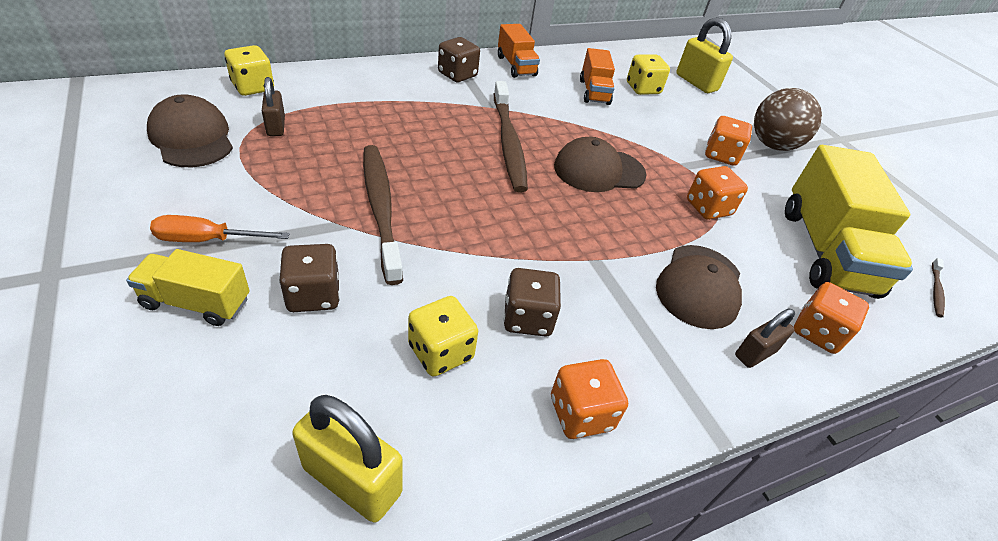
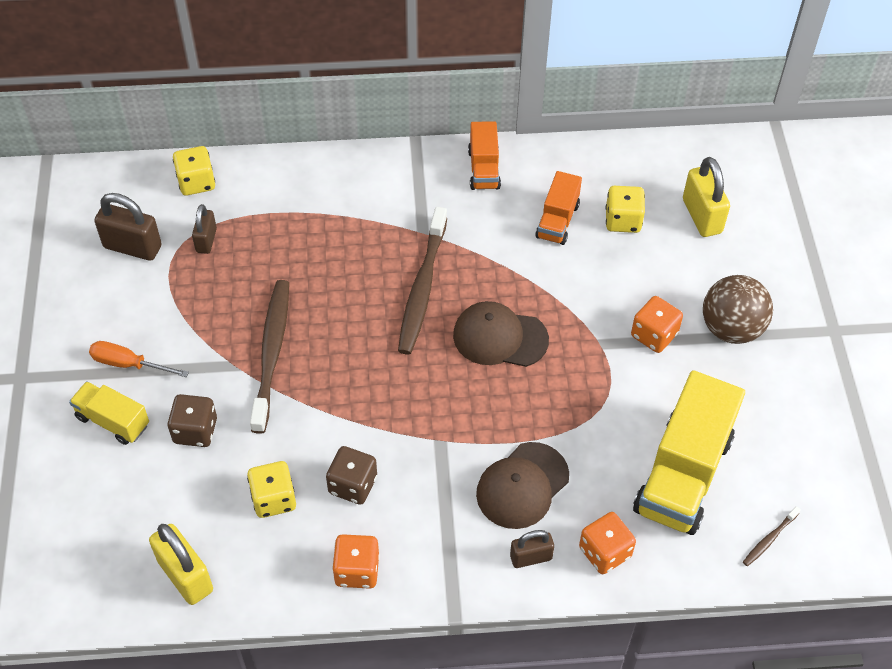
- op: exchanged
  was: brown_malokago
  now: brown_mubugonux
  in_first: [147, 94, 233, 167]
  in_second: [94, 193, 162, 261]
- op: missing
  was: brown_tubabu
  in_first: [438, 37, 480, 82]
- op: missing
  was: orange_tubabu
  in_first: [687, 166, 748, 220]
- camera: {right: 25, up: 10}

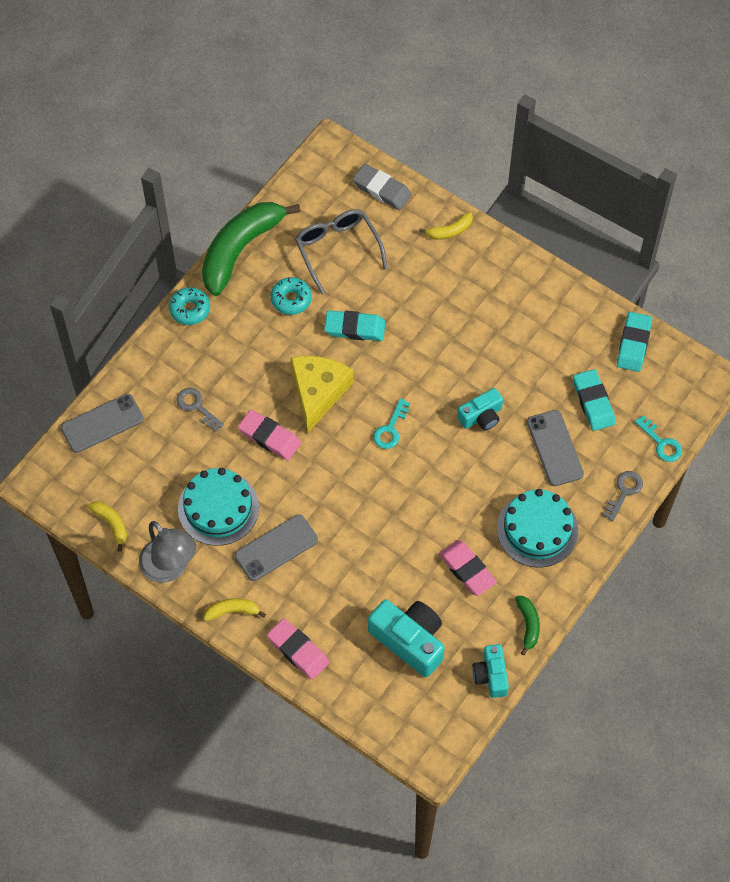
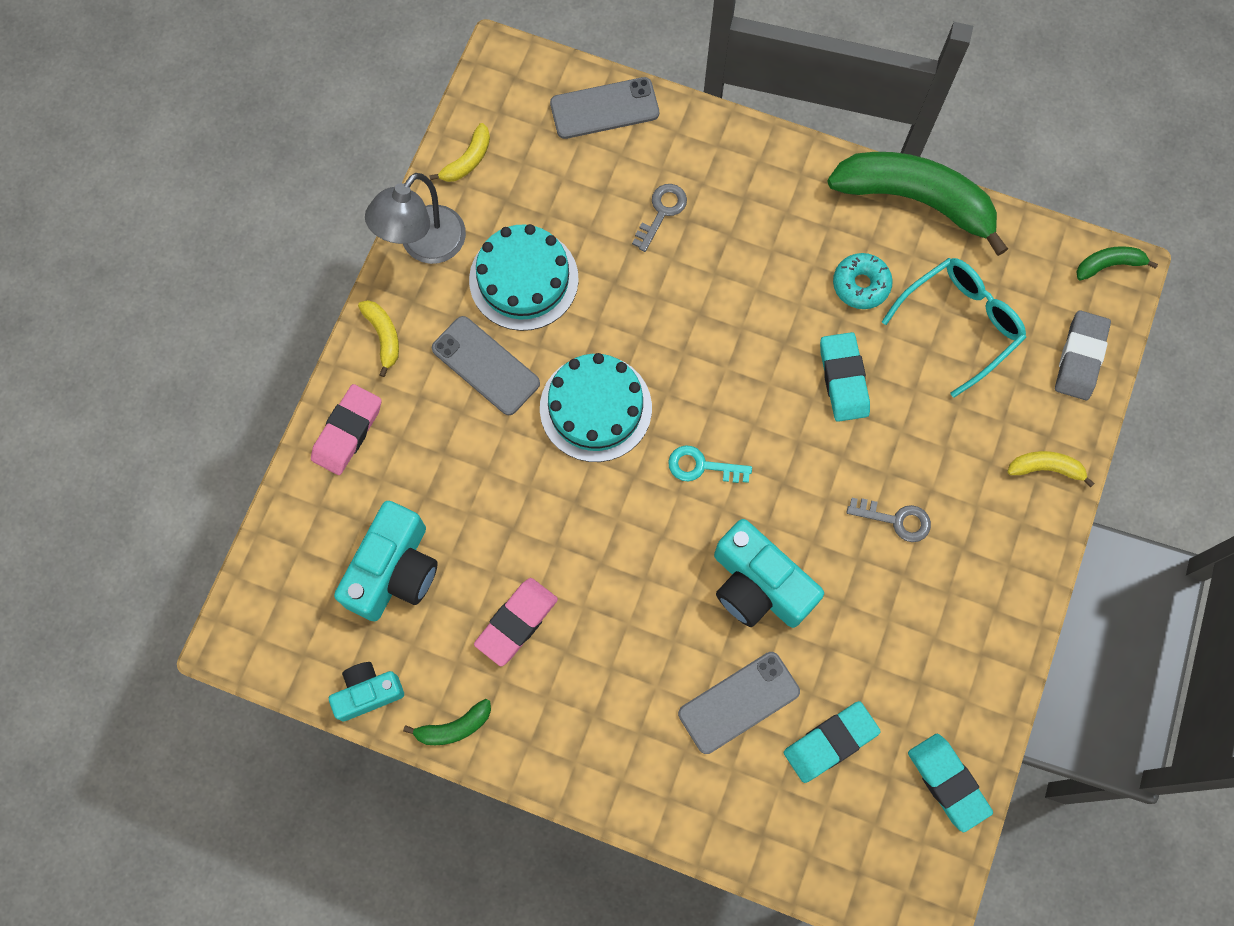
- op: spun
  was: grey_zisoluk
  in_first: [61, 394, 144, 453]
  in_second: [550, 77, 659, 139]
  clockwise: -60
- op: missing
  was: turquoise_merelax
  in_first: [169, 287, 210, 325]
- op: missing
  was: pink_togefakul
  in_first: [238, 409, 301, 460]
- op: missing
  was: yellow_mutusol
  in_first: [290, 356, 353, 434]
- op: colour
  was: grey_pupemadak
  now: turquoise_pupemadak
  in_first: [295, 209, 388, 294]
  in_second: [882, 258, 1026, 398]
- op: spun
  was: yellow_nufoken
  in_first: [419, 212, 473, 240]
  in_second: [1008, 451, 1095, 487]
  clockwise: 135
- op: size
  was: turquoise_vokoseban
  in_first: [457, 388, 503, 431]
  in_second: [714, 519, 824, 628]
  ratio: 1.65
- op: relocated
  was: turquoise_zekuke
  in_first: [497, 489, 578, 568]
  in_second: [540, 353, 652, 462]
- op: relocated
  was: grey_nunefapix
  in_first: [603, 471, 643, 521]
  in_second: [846, 498, 931, 542]
- op: spun
  was: turquoise_togefakul
  in_first: [617, 312, 652, 372]
  in_second: [908, 734, 993, 832]
  clockwise: 60
- op: missing
  was: turquoise_nunefapix
  in_first: [635, 415, 682, 462]
- op: appeared
  now: green_nufoken
  in_second: [1076, 246, 1158, 281]
- camera: {right: 75, up: 10}

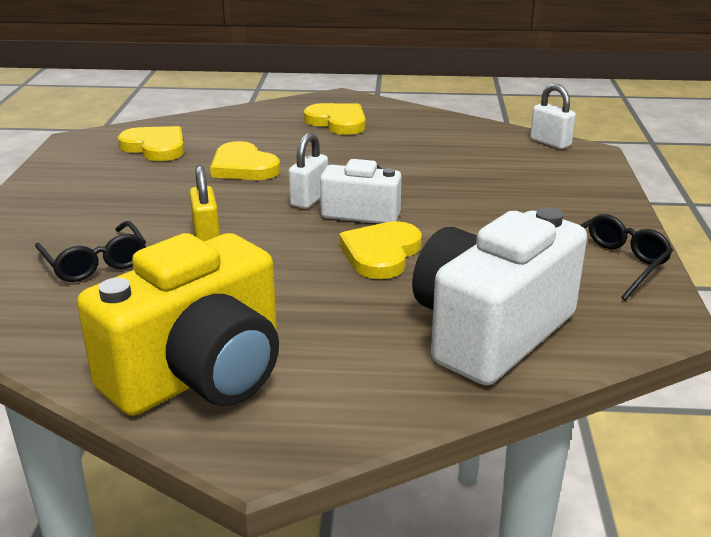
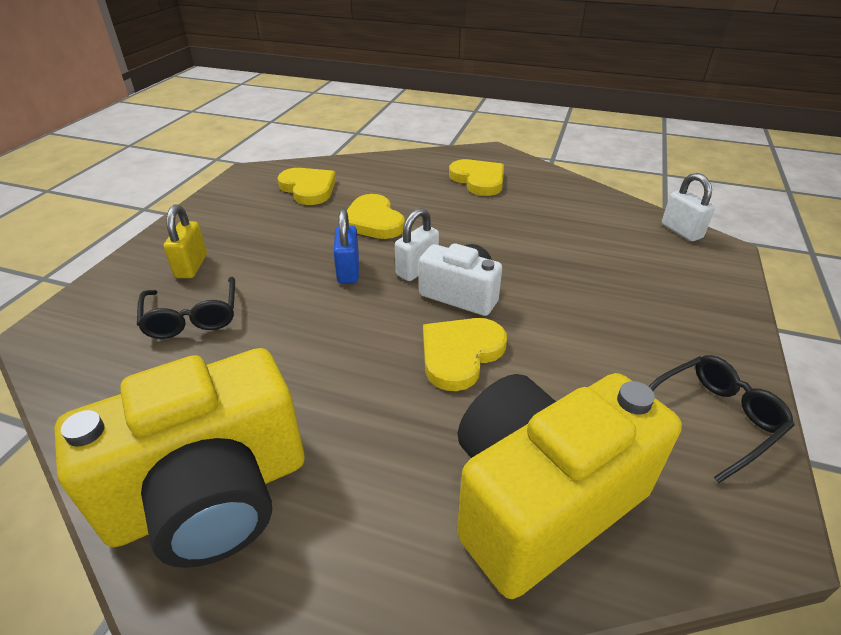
- op: relocated
  was: yellow_mubugonux
  in_first: [189, 165, 220, 241]
  in_second: [163, 204, 207, 278]
- op: colour
  was: white_vokoseban
  now: yellow_vokoseban
  in_first: [412, 207, 587, 385]
  in_second: [457, 373, 682, 599]
- op: appeared
  now: blue_mubugonux
  in_second: [333, 209, 359, 283]
- camera: {right: 15, up: 10}

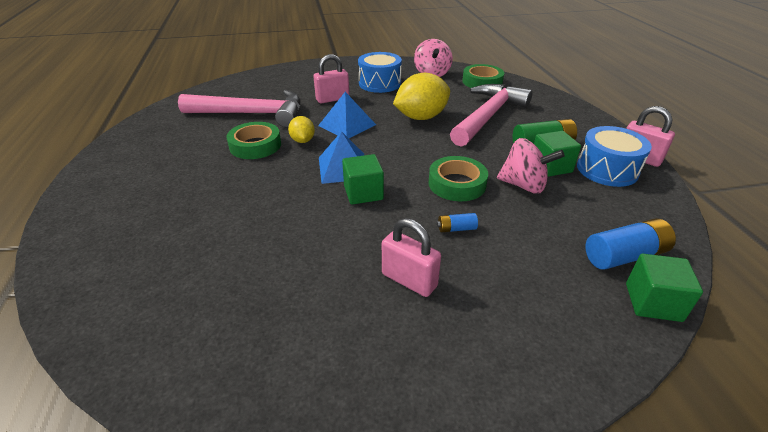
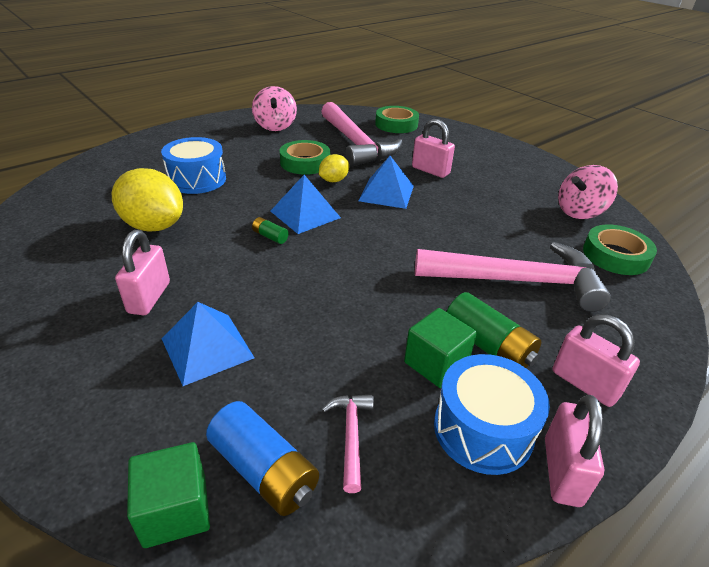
- op: exchanged
  was: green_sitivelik
  now: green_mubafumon
  in_first: [342, 154, 384, 205]
  in_second: [252, 217, 289, 244]
- op: relocated
  was: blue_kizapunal
  in_first: [358, 52, 402, 93]
  in_second: [161, 137, 226, 194]
- op: relocated
  was: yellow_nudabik
  in_first: [393, 73, 450, 120]
  in_second: [112, 168, 183, 231]
- op: relocated
  was: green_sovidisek
  in_first: [428, 156, 488, 201]
  in_second: [375, 106, 419, 133]
- op: missing
  was: blue_mubafumon
  in_first: [437, 213, 478, 232]
- op: relocated
  was: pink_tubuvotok
  in_first: [497, 138, 565, 194]
  in_second: [252, 86, 297, 131]
- op: appeared
  now: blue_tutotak
  in_second: [161, 302, 254, 386]
- op: appeared
  now: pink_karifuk
  in_second: [322, 394, 374, 493]
- op: appeared
  now: pink_mubugonux
  in_second: [552, 314, 640, 407]
- camera: {right: 60, up: 0}

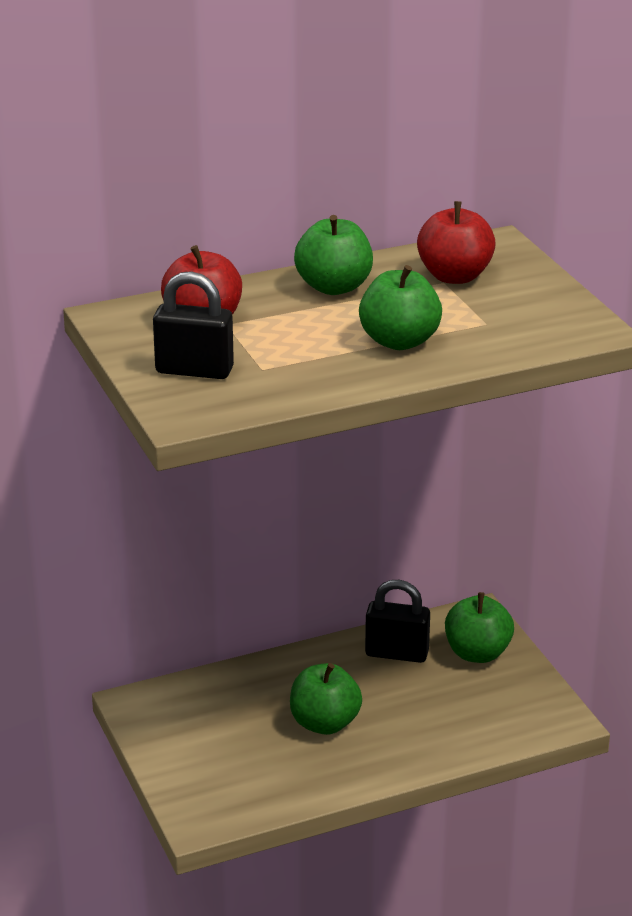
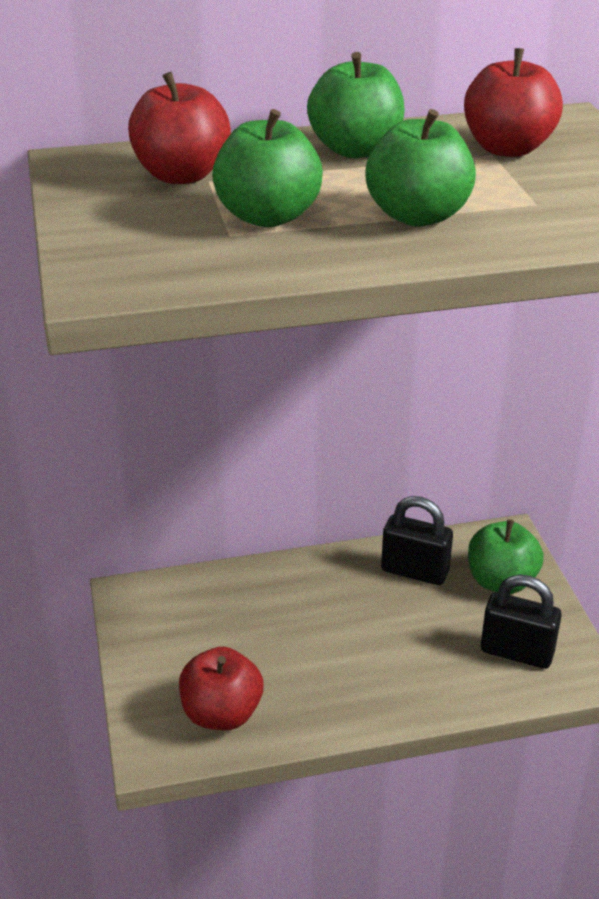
- op: relocated
  was: black_mubugonux
  in_first: [153, 271, 234, 379]
  in_second: [481, 575, 562, 669]
- op: relocated
  was: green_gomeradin
  in_first: [290, 663, 362, 735]
  in_second: [212, 109, 323, 227]
- op: appeared
  now: red_gomeradin
  in_second: [179, 647, 263, 730]
- camera: {right: 10, up: 5}

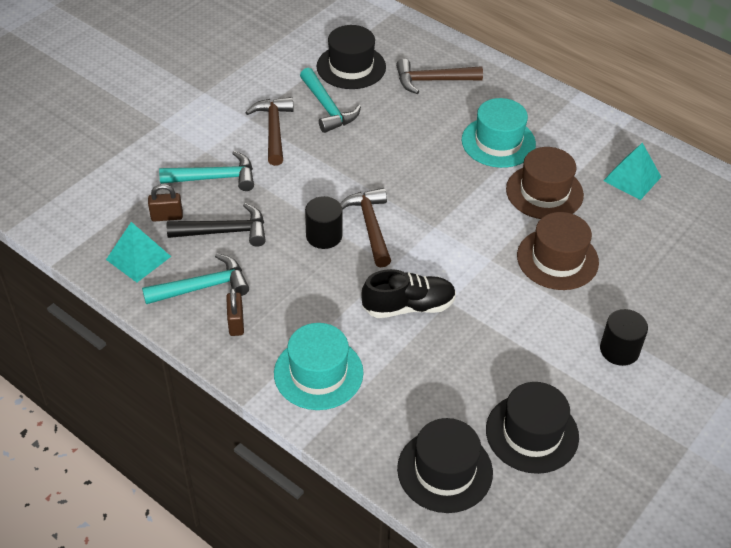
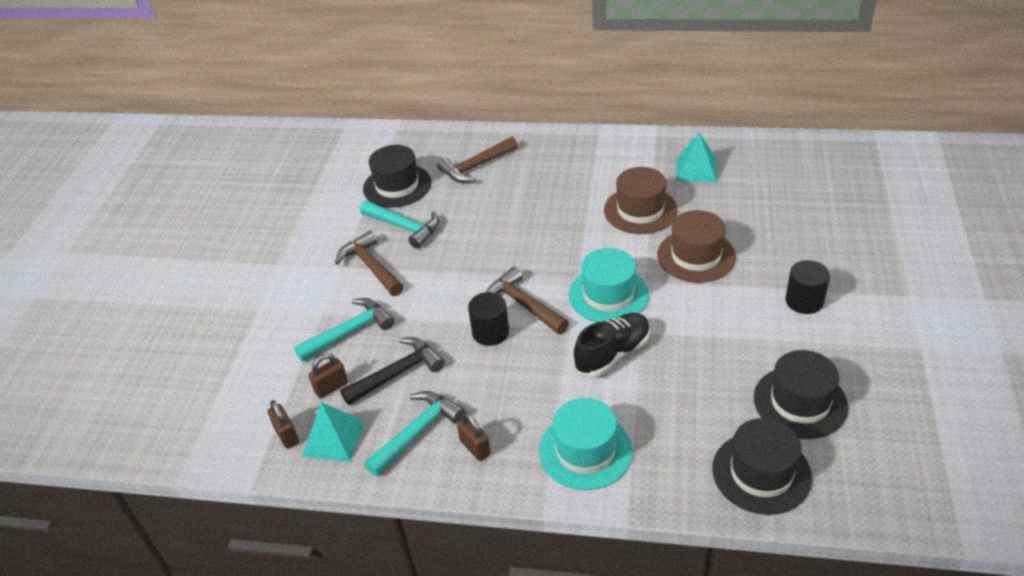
- op: relocated
  was: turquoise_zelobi
  in_first: [462, 98, 536, 168]
  in_second: [569, 248, 649, 322]
- op: appeared
  now: brown_mubugonux
  in_second: [267, 400, 299, 449]
- camera: {right: -25, up: -5}

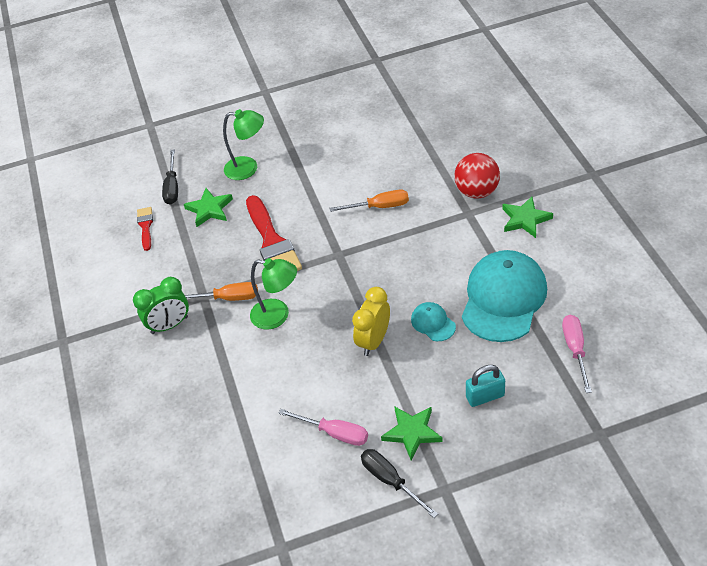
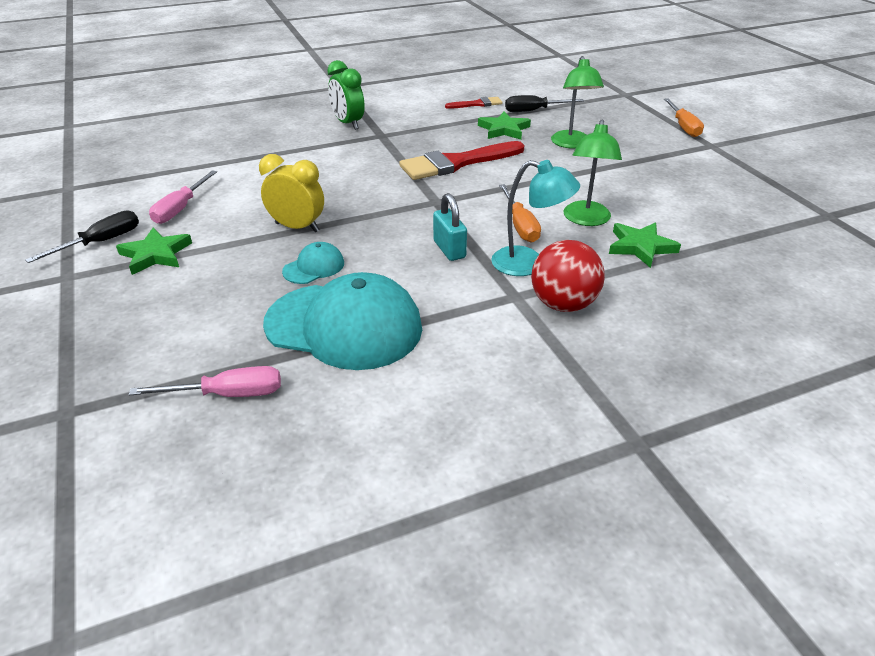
- op: relocated
  was: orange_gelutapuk
  in_first: [185, 282, 258, 301]
  in_second: [664, 98, 704, 137]
- op: relocated
  was: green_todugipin
  in_first: [250, 258, 297, 330]
  in_second: [564, 120, 622, 226]
- op: relocated
  was: turquoise_mubugonux
  in_first: [466, 365, 505, 407]
  in_second: [433, 193, 467, 261]
- op: relocated
  was: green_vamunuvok
  in_first: [502, 197, 553, 238]
  in_second: [609, 222, 681, 268]
- op: appeared
  now: turquoise_todugipin
  in_second: [491, 160, 580, 276]
- camera: {right: 80, up: -10}

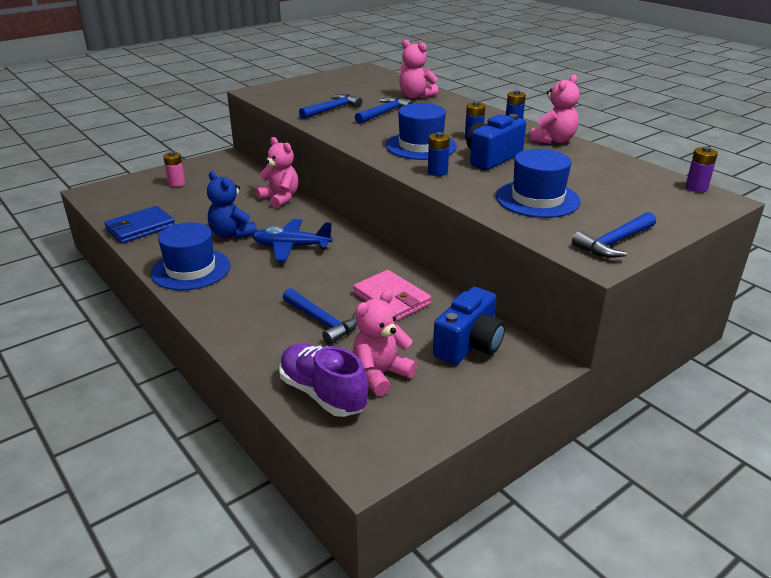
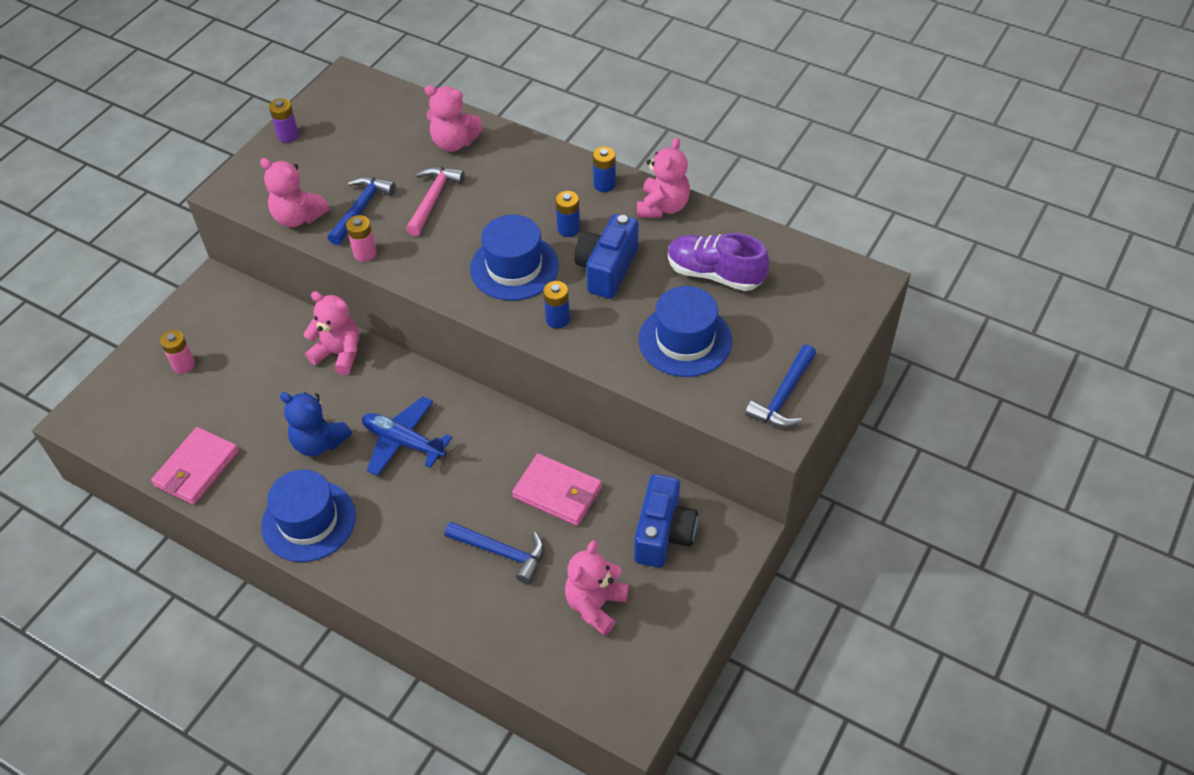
- op: colour
  was: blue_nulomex
  now: pink_nulomex
  in_first: [104, 206, 175, 243]
  in_second: [151, 427, 239, 505]
- op: spun
  was: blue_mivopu
  in_first: [252, 219, 333, 261]
  in_second: [362, 397, 452, 476]
  clockwise: 45
- op: relocated
  was: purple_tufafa
  in_first: [279, 343, 369, 417]
  in_second: [668, 233, 769, 291]
- op: colour
  was: blue_karifuk
  now: pink_karifuk
  in_first: [355, 97, 413, 124]
  in_second: [406, 167, 465, 236]
- op: relocated
  was: purple_mubafumon
  in_first: [685, 146, 718, 192]
  in_second: [269, 98, 299, 143]
- op: appeared
  now: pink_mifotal
  in_second: [260, 158, 329, 227]
- op: appeared
  now: pink_mubafumon
  in_second: [346, 215, 377, 262]
- camera: {right: -20, up: 20}

